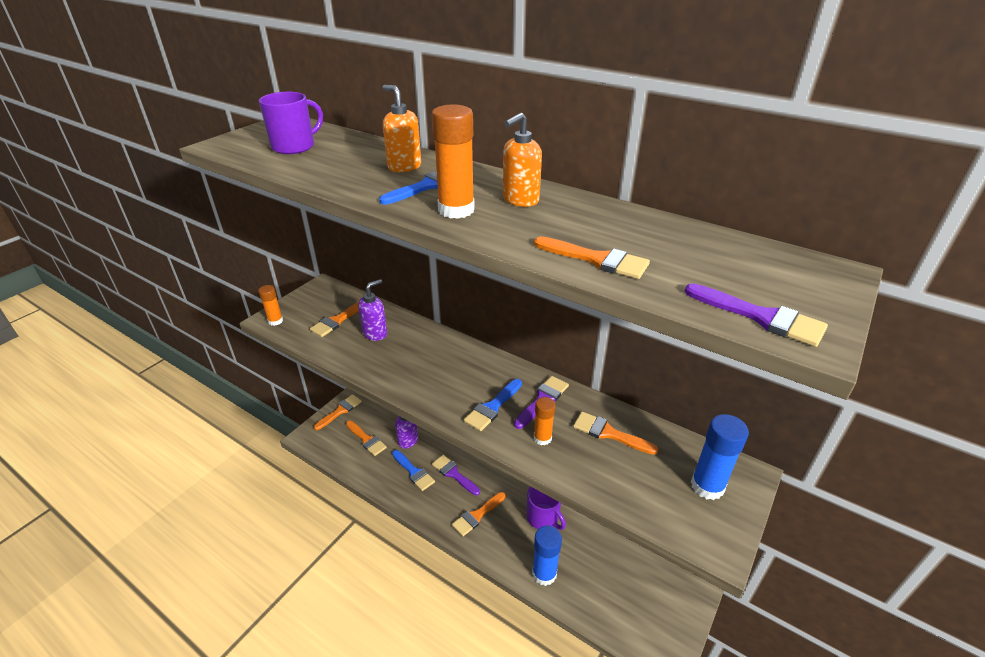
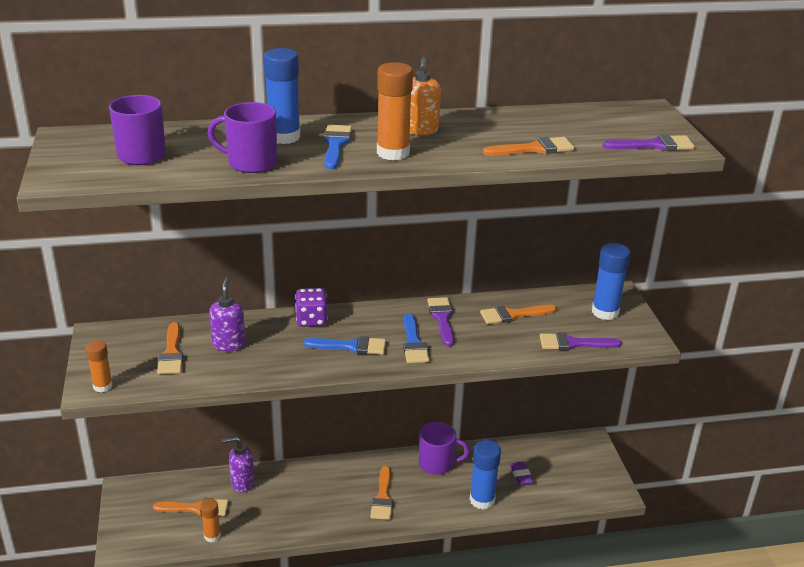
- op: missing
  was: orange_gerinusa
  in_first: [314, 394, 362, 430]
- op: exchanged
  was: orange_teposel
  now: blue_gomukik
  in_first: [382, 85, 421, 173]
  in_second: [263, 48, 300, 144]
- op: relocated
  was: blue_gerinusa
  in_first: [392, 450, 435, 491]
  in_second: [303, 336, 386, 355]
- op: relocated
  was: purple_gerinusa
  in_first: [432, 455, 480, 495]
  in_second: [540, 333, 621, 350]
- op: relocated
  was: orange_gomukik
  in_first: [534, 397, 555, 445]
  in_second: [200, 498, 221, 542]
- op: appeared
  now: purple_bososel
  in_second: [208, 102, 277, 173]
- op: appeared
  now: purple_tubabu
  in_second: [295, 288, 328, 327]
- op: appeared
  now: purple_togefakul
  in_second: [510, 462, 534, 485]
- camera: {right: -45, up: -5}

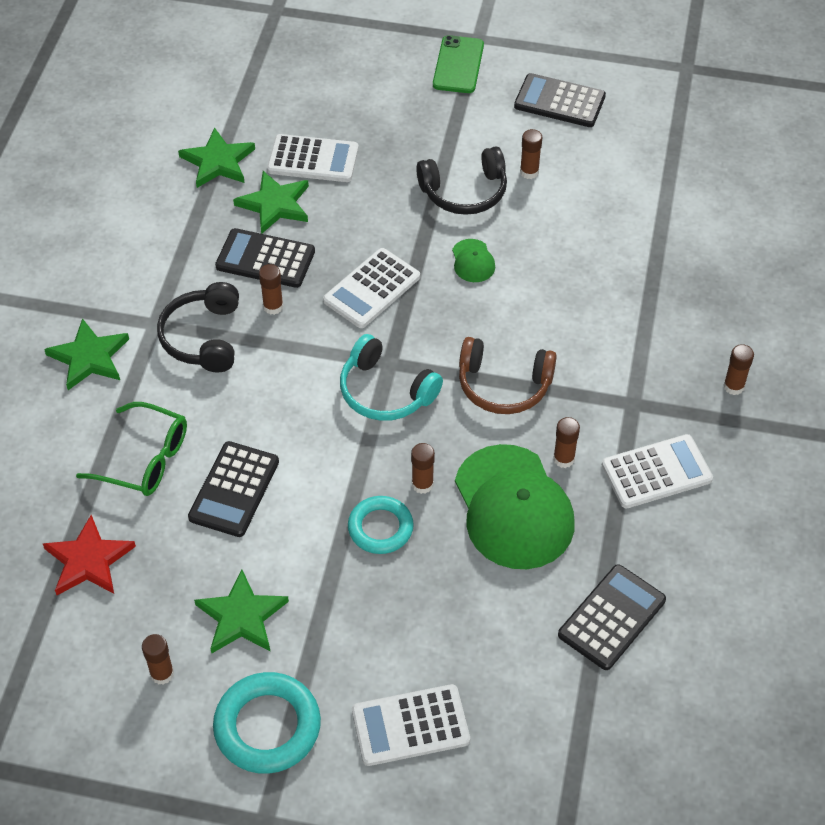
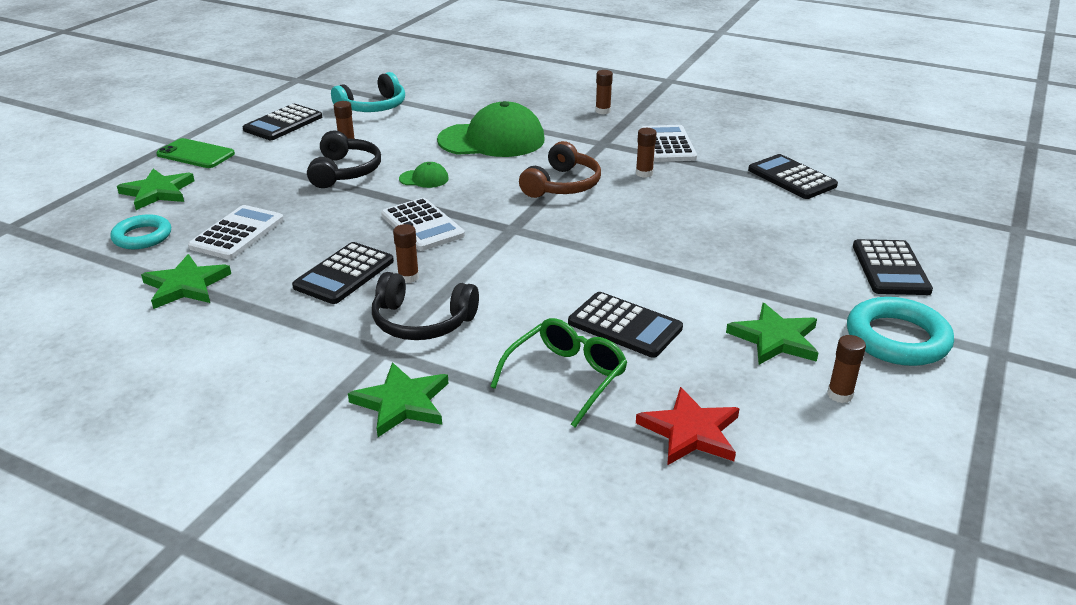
- op: relocated
  was: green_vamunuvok
  in_first: [233, 171, 309, 234]
  in_second: [117, 169, 195, 210]
- op: relocated
  was: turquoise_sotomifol
  in_first: [340, 334, 443, 421]
  in_second: [331, 72, 405, 112]
- op: relocated
  was: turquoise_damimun
  in_first: [348, 496, 414, 554]
  in_second: [110, 214, 171, 249]
- op: colour
  was: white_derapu
  now: black_derapu
  in_first: [352, 684, 470, 766]
  in_second: [853, 239, 933, 295]
- op: missing
  was: brown_gomukik
  in_first: [411, 443, 435, 494]
- op: relocated
  was: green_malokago
  in_first: [455, 444, 575, 569]
  in_second: [437, 101, 545, 157]
- camera: {right: -75, up: -20}

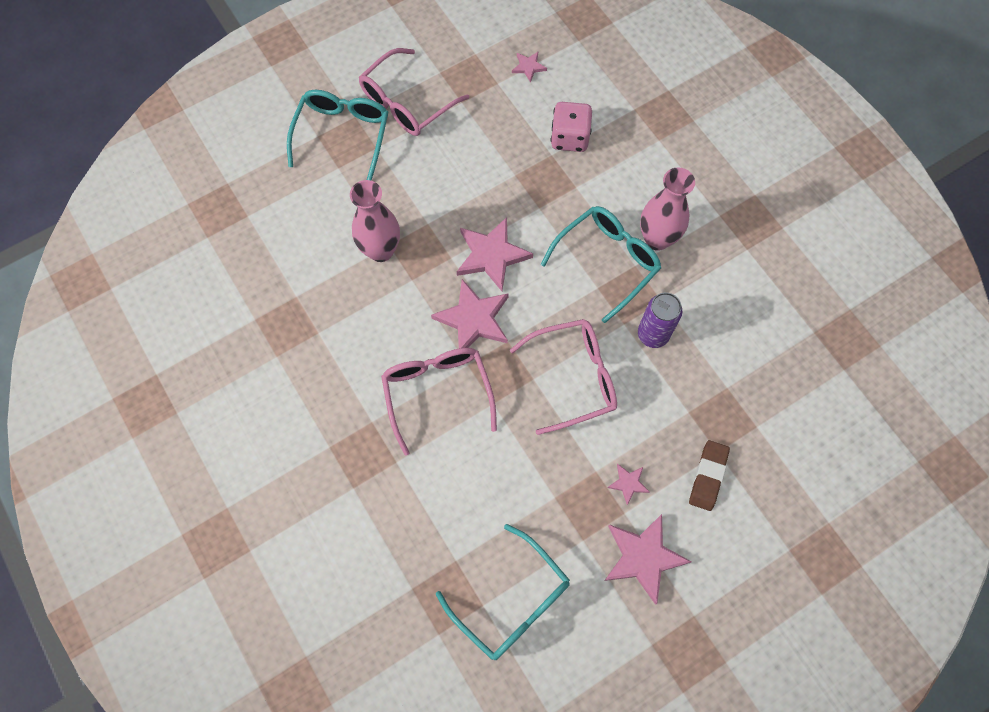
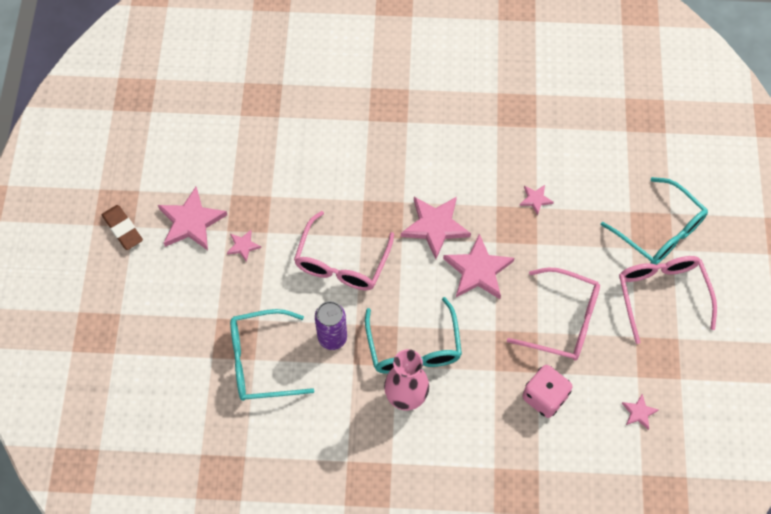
- op: exchanged
  was: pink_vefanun
  now: pink_vamunuvok
  in_first: [350, 180, 400, 262]
  in_second: [520, 185, 554, 215]
- op: relocated
  was: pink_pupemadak
  in_first: [381, 348, 497, 456]
  in_second: [507, 268, 600, 361]
- op: relocated
  was: turquoise_pupemadak
  in_first: [436, 524, 570, 660]
  in_second: [230, 309, 314, 401]
- op: relocated
  was: brown_togefakul
  in_first: [689, 440, 730, 511]
  in_second: [102, 205, 143, 250]
- camera: {right: 125, up: -5}

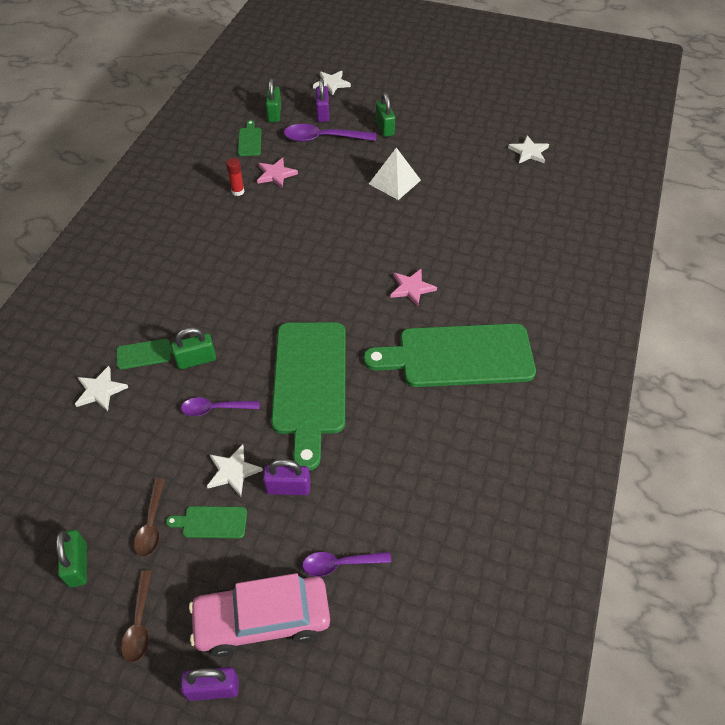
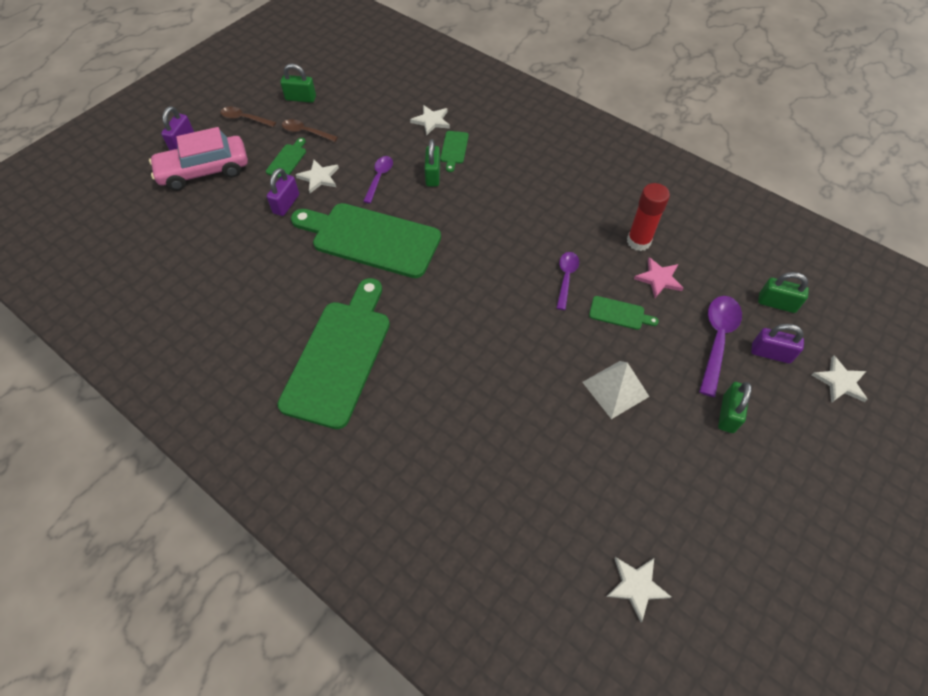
- op: spun
  was: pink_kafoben
  in_first: [189, 573, 330, 657]
  in_second: [149, 127, 248, 191]
  clockwise: -120
- op: size
  was: red_gomukik
  in_first: [226, 158, 244, 196]
  in_second: [627, 183, 670, 251]
  ratio: 1.71
- op: relocated
  was: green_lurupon
  in_first: [238, 120, 261, 156]
  in_second: [589, 296, 659, 330]
- op: relocated
  was: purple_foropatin
  in_first: [302, 552, 391, 577]
  in_second: [557, 252, 579, 310]
- op: spun
  was: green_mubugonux
  in_first: [376, 92, 395, 137]
  in_second: [718, 382, 752, 433]
  clockwise: -75
- op: missing
  was: pink_vamunuvok
  in_first: [390, 268, 437, 307]
- camera: {right: 110, up: 5}

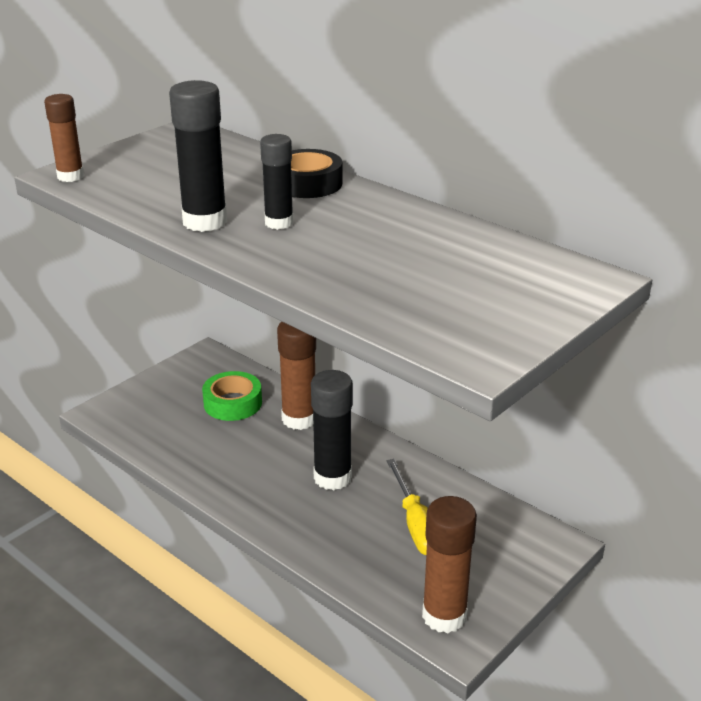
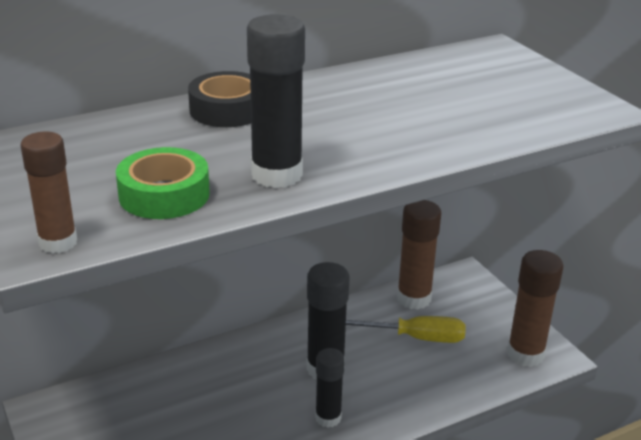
- op: relocated
  was: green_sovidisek
  in_first: [202, 371, 262, 421]
  in_second: [116, 147, 210, 219]
- op: relocated
  was: black_gomukik
  in_first: [260, 134, 293, 230]
  in_second: [315, 348, 345, 428]
- op: relocated
  was: brown_gomukik
  in_first: [277, 321, 316, 430]
  in_second: [397, 200, 441, 309]
- camera: {right: -70, up: 0}

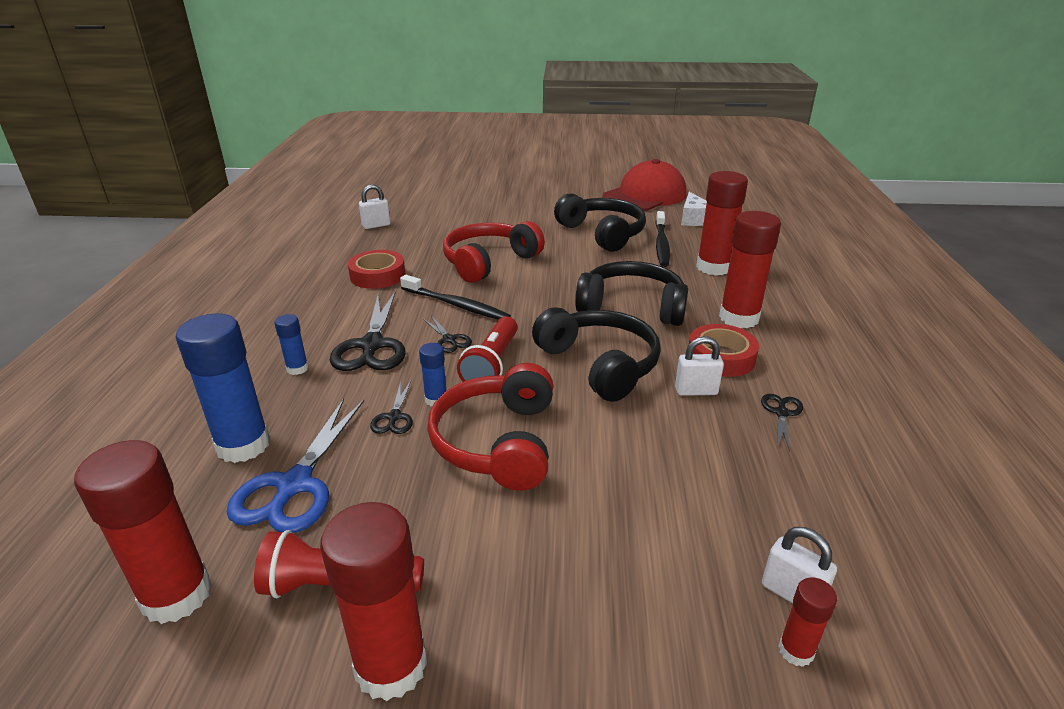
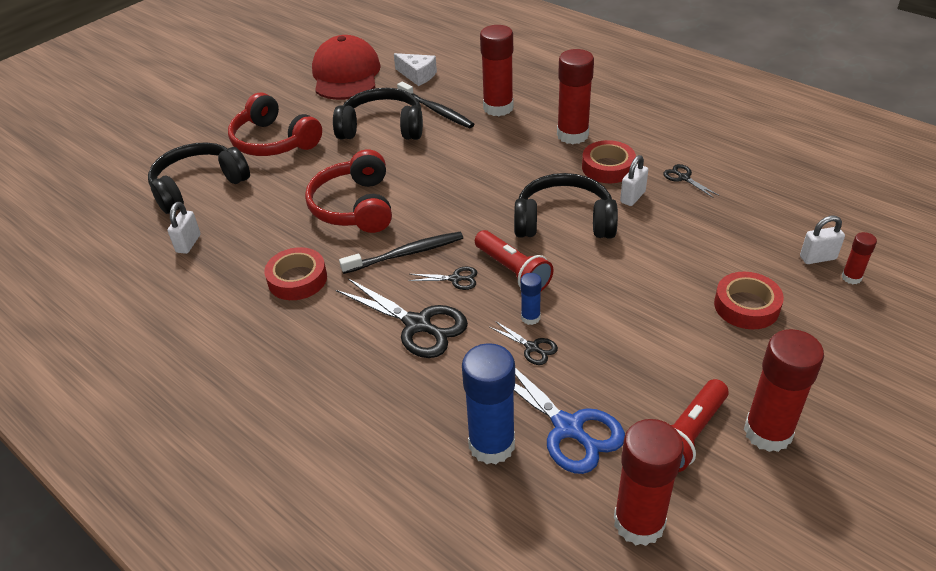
- op: missing
  was: blue_gomukik
  in_first: [274, 314, 309, 375]
- op: relocated
  was: red_sotomifol
  in_first: [427, 363, 553, 491]
  in_second: [228, 92, 322, 156]
- op: relocated
  was: black_sotomifol
  in_first: [575, 261, 688, 326]
  in_second: [148, 142, 250, 214]
- op: appeared
  now: red_sovidisek
  in_second: [714, 272, 784, 329]
- camera: {right: -50, up: 10}

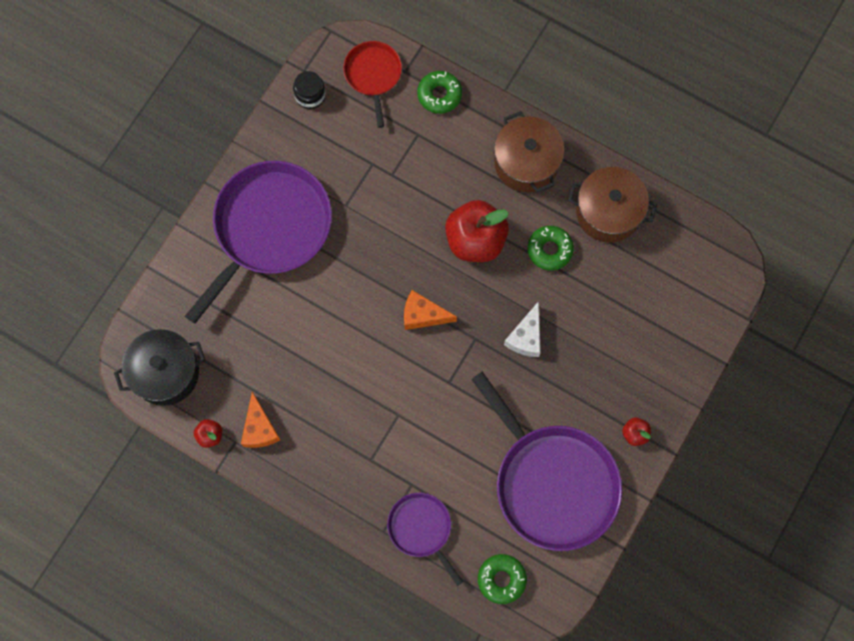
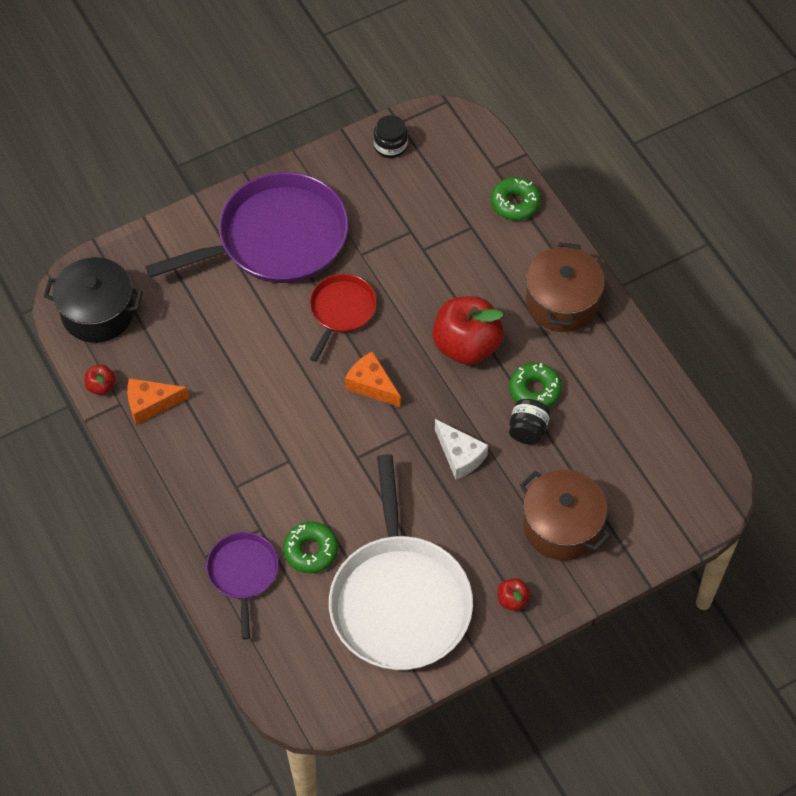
- op: spun
  was: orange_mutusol
  in_first: [241, 392, 280, 448]
  in_second: [127, 378, 189, 425]
  clockwise: 60
- op: relocated
  was: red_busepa
  in_first: [343, 41, 402, 128]
  in_second: [310, 274, 377, 362]
- op: colour
  was: purple_busepa
  now: white_busepa
  in_first: [471, 372, 622, 551]
  in_second: [329, 454, 473, 670]
- op: relocated
  was: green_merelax
  in_first: [478, 554, 527, 604]
  in_second: [283, 522, 338, 573]
- op: spun
  was: white_mutusol
  in_first: [504, 301, 541, 357]
  in_second: [435, 419, 488, 480]
  clockwise: -90
- op: relocated
  was: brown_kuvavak
  in_first: [568, 167, 657, 243]
  in_second: [520, 469, 611, 561]
- op: appeared
  now: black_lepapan
  in_second: [509, 399, 550, 445]
- camera: {right: 30, up: -15}

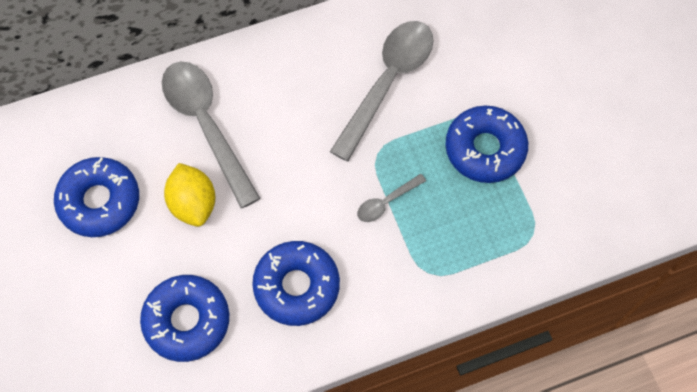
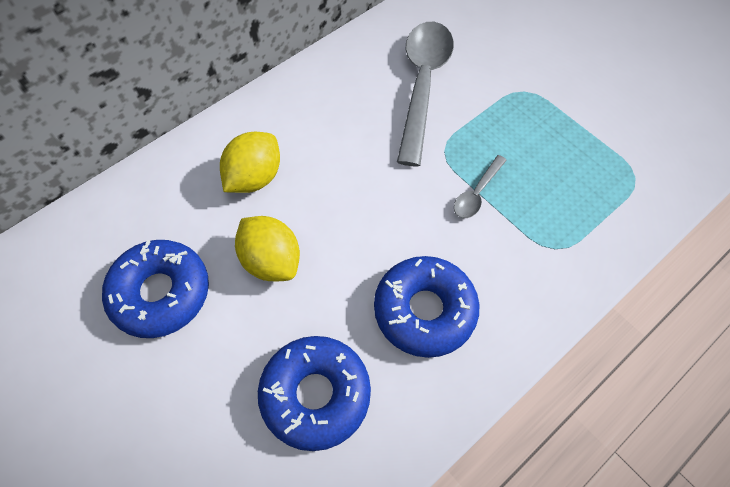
- op: exchanged
  was: grey_foropatin
  now: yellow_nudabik
  in_first: [162, 62, 261, 208]
  in_second: [220, 132, 280, 193]
- op: missing
  was: blue_merelax
  in_first: [445, 105, 528, 183]
- camera: {right: -20, up: -5}

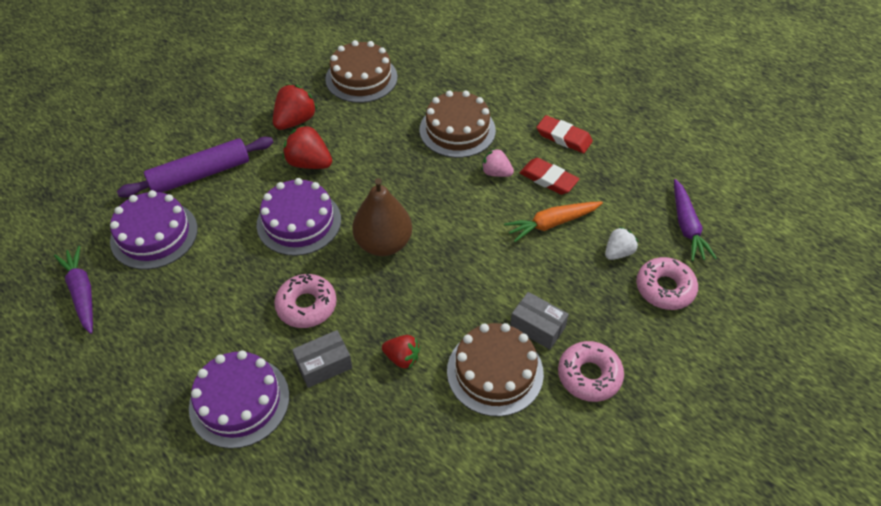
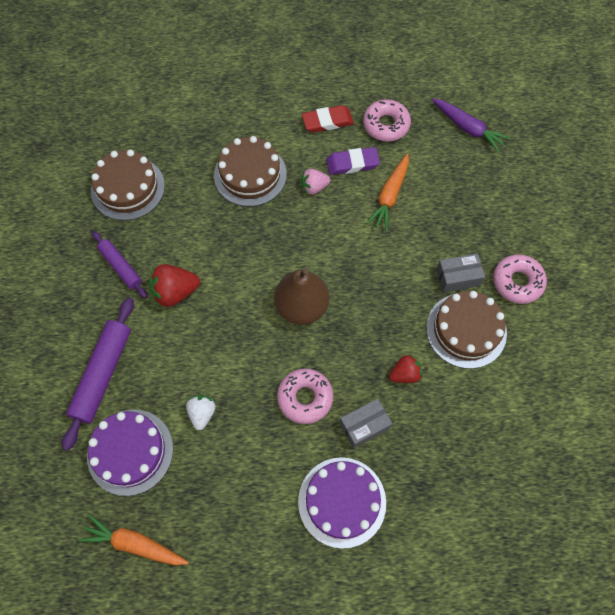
- op: colour
  was: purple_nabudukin
  now: orange_nabudukin
  in_first: [54, 246, 93, 334]
  in_second: [79, 515, 189, 565]
- op: missing
  was: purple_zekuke
  in_first: [257, 178, 341, 256]
- op: exchanged
  was: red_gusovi
  now: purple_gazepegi
  in_first: [273, 84, 317, 130]
  in_second: [92, 231, 148, 298]
- op: spun
  was: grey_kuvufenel
  in_first: [292, 330, 352, 388]
  in_second: [340, 399, 393, 448]
  clockwise: 45
- op: colour
  was: red_togefakul
  now: purple_togefakul
  in_first: [520, 158, 579, 195]
  in_second: [326, 147, 380, 175]
- op: relocated
  was: white_gusovi
  in_first: [605, 227, 638, 260]
  in_second: [186, 395, 216, 430]
- op: relocated
  was: pink_merelax
  in_first: [636, 257, 698, 310]
  in_second: [363, 99, 411, 142]
- camera: {right: -45, up: 15}

